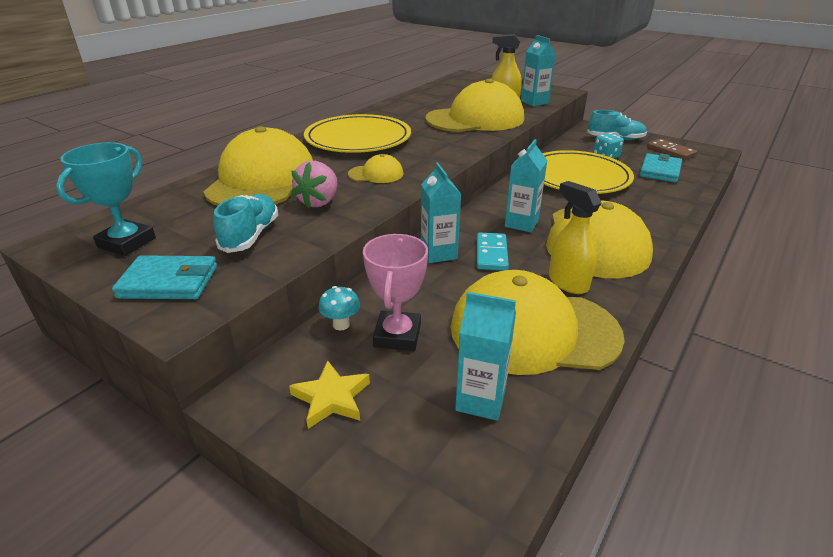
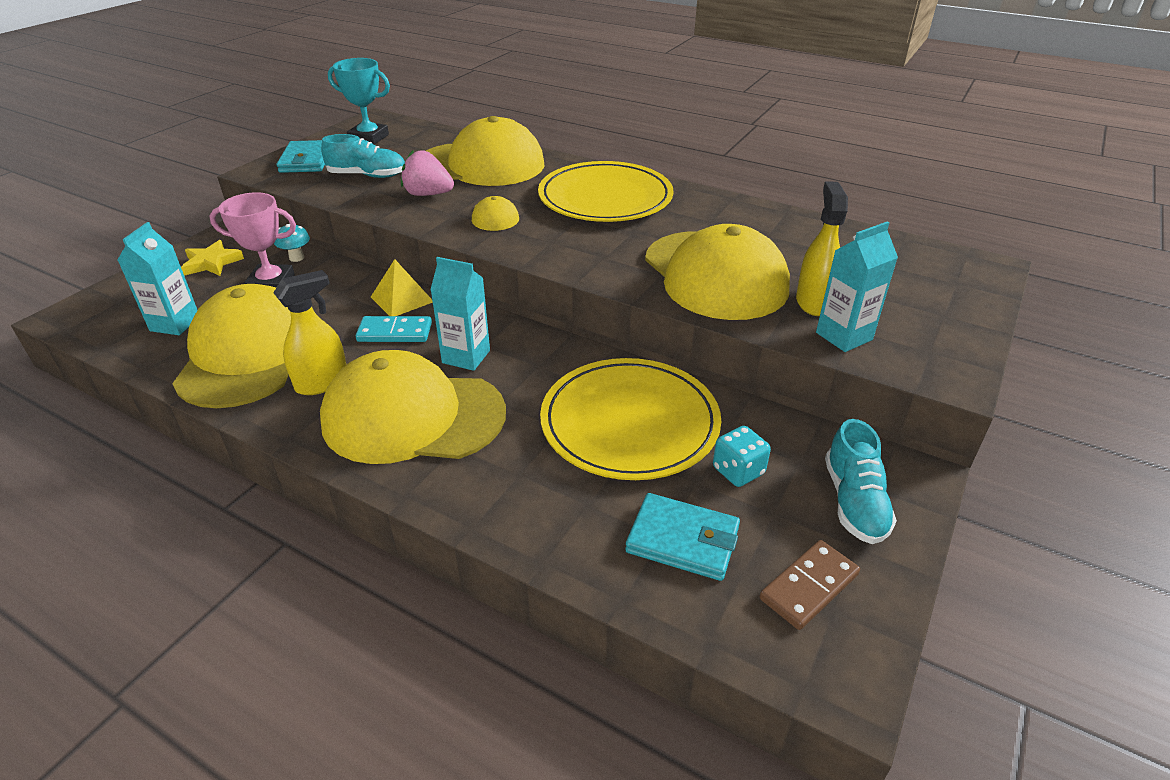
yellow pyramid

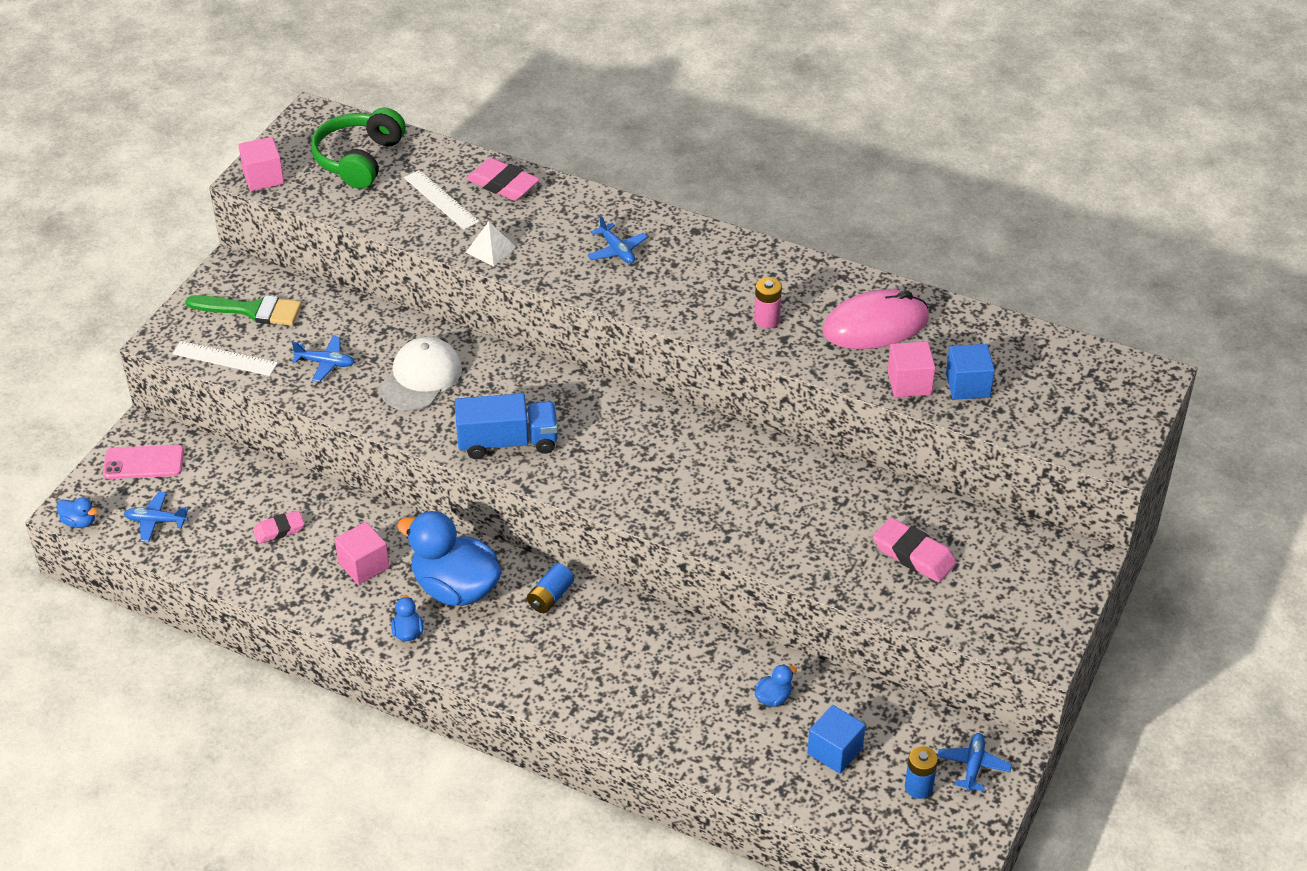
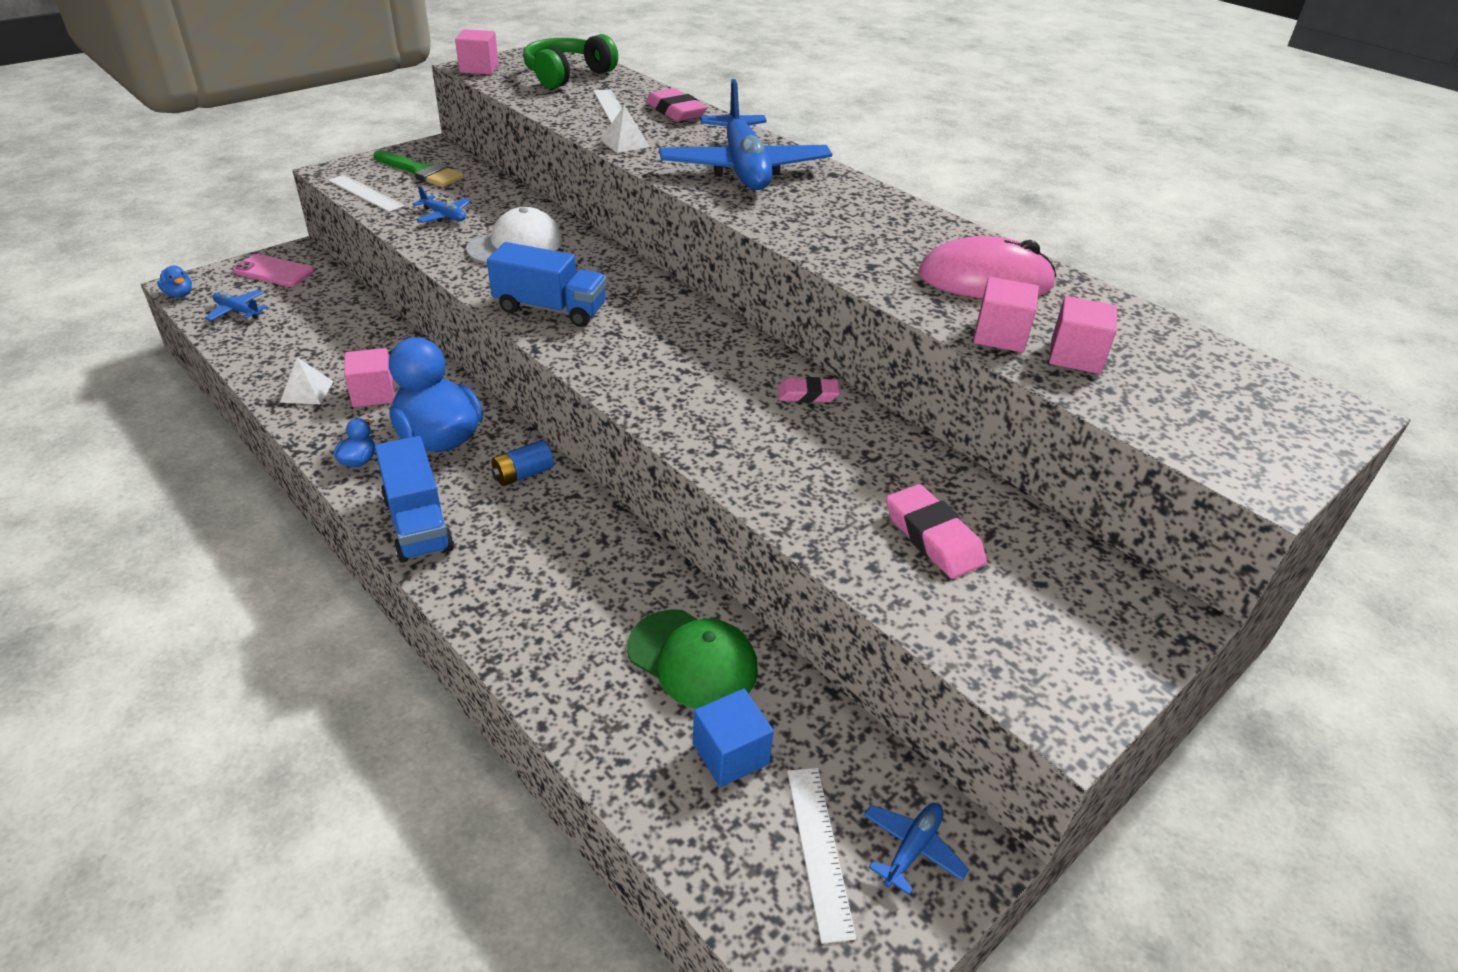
pink eraser (2nd from left)
blue plane (3rd from left)
pink battery
green cap
white ruler (3rd from left)
pink cube (4th from left)
white pyramid (1st from left)
blue truck (1st from left)

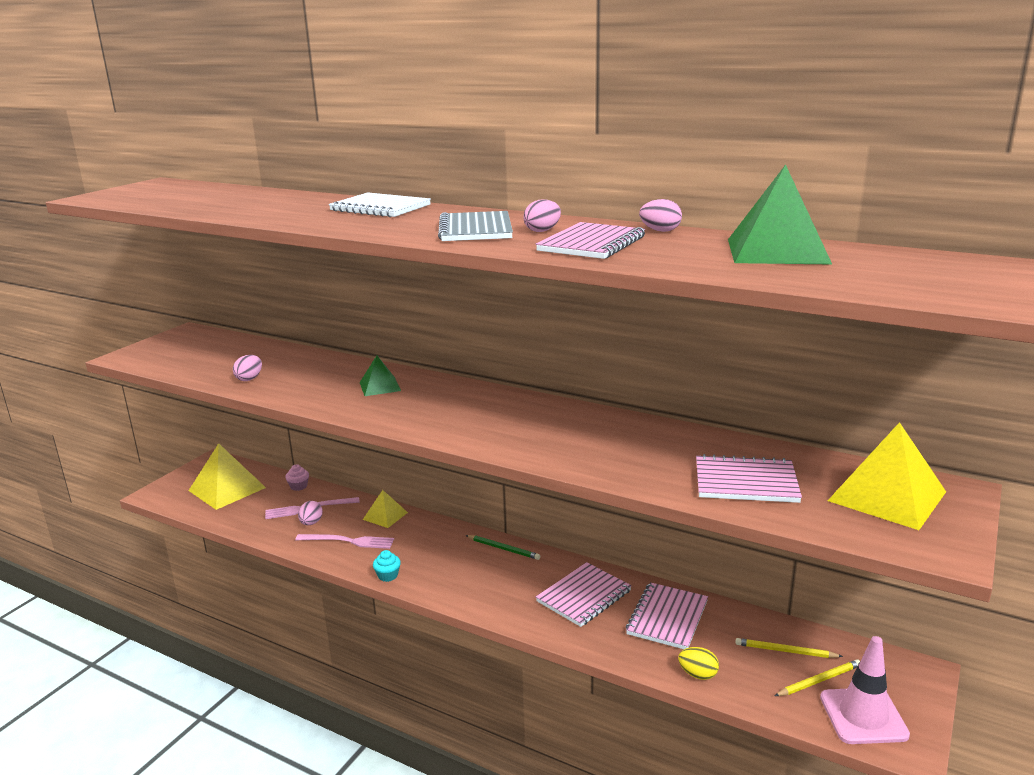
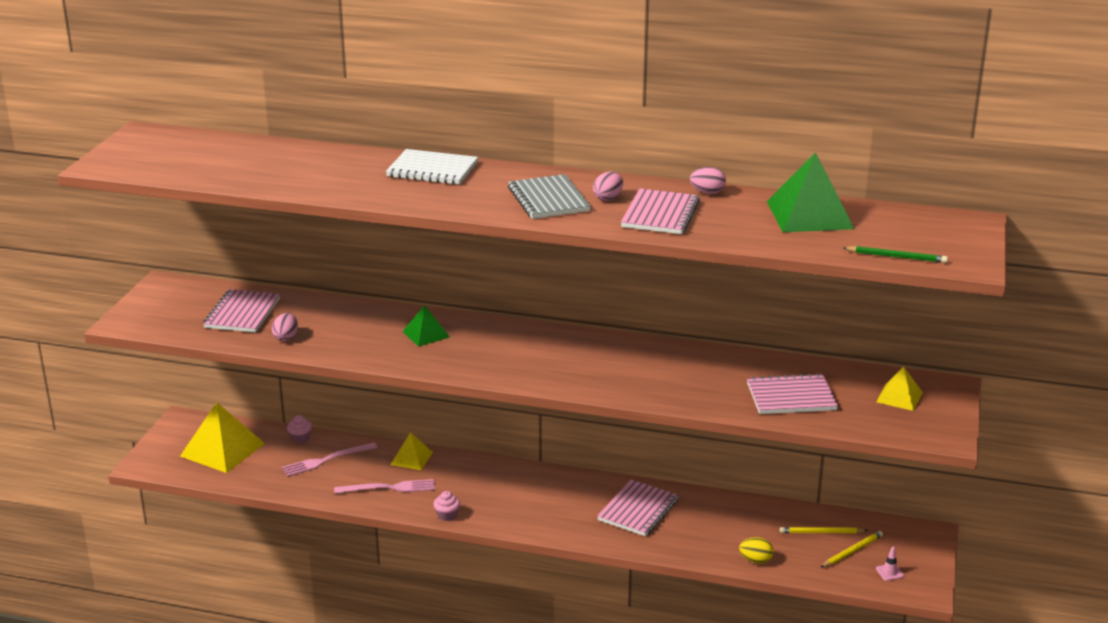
pink egg (2nd from left in the first image)
pink cupcake (2nd from left)
green pencil
pink notebook (1st from left)
pink traffic cone
yellow pyramid (3rd from left)

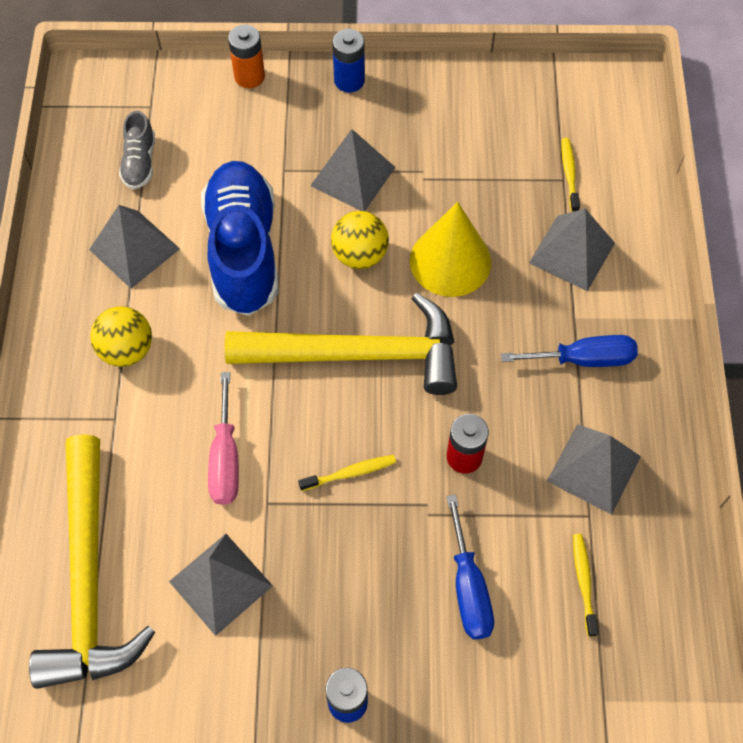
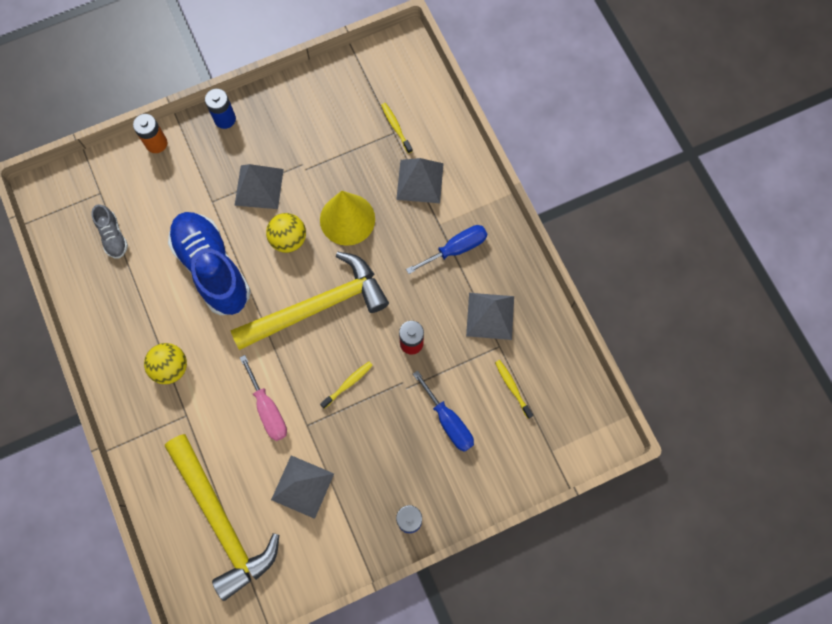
grey pyramid (1st from left in the first image)

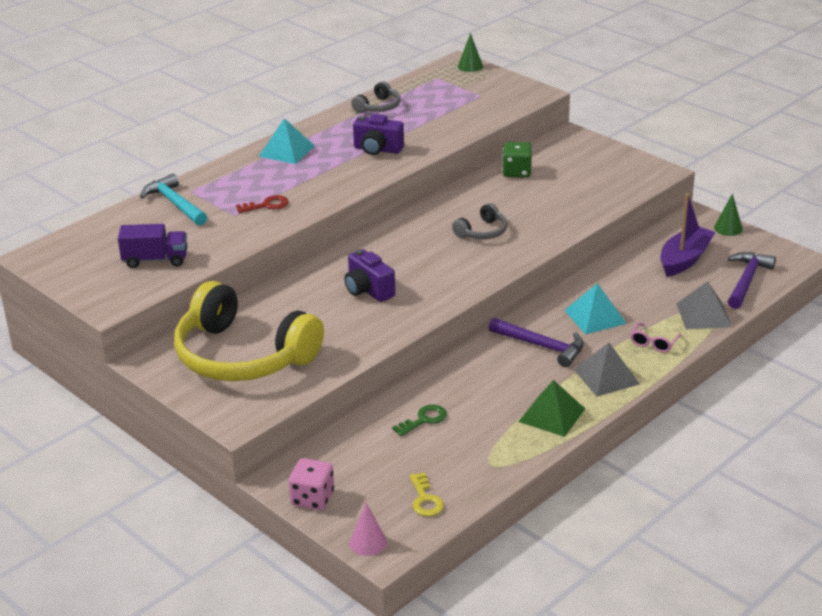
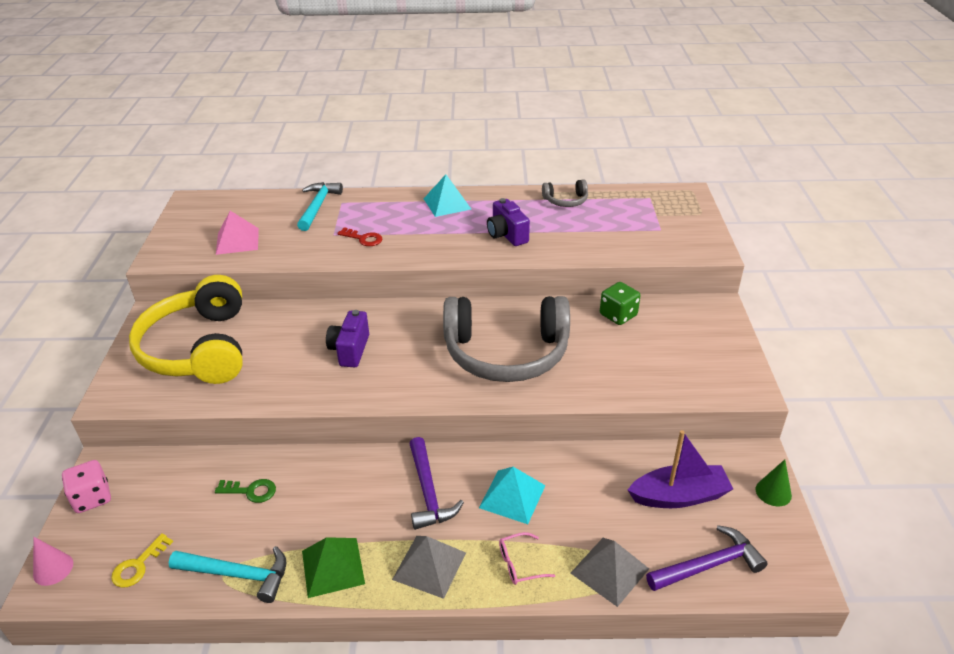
pink pyramid
grey headphones (1st from left)
green cone (1st from left in the first image)
turquoise hammer (1st from left)

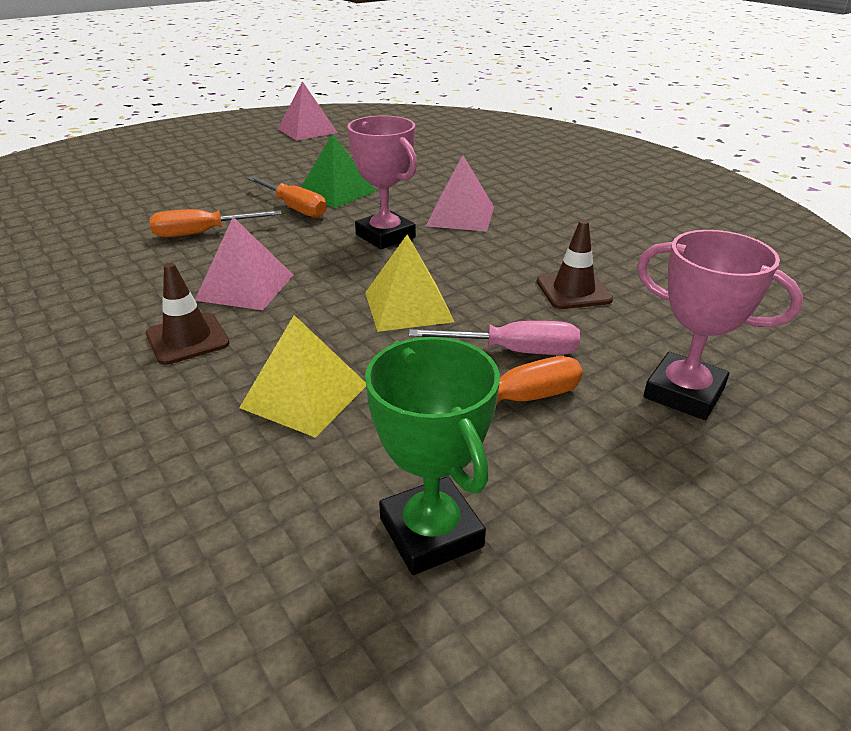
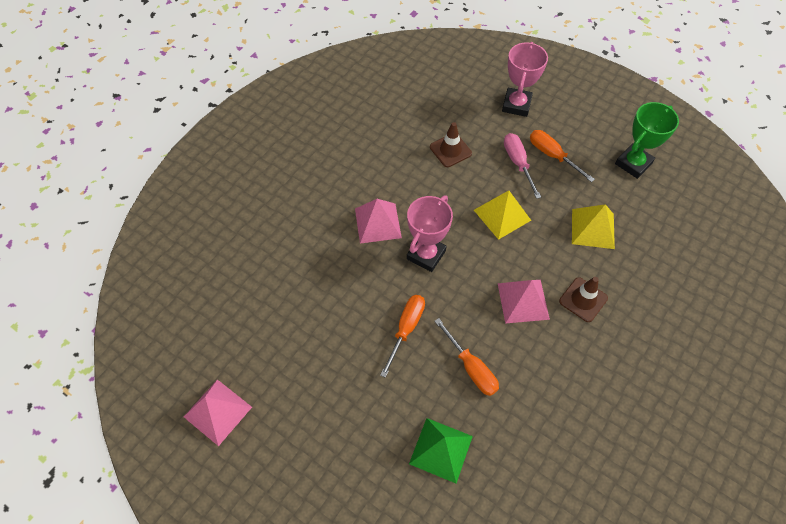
green pyramid

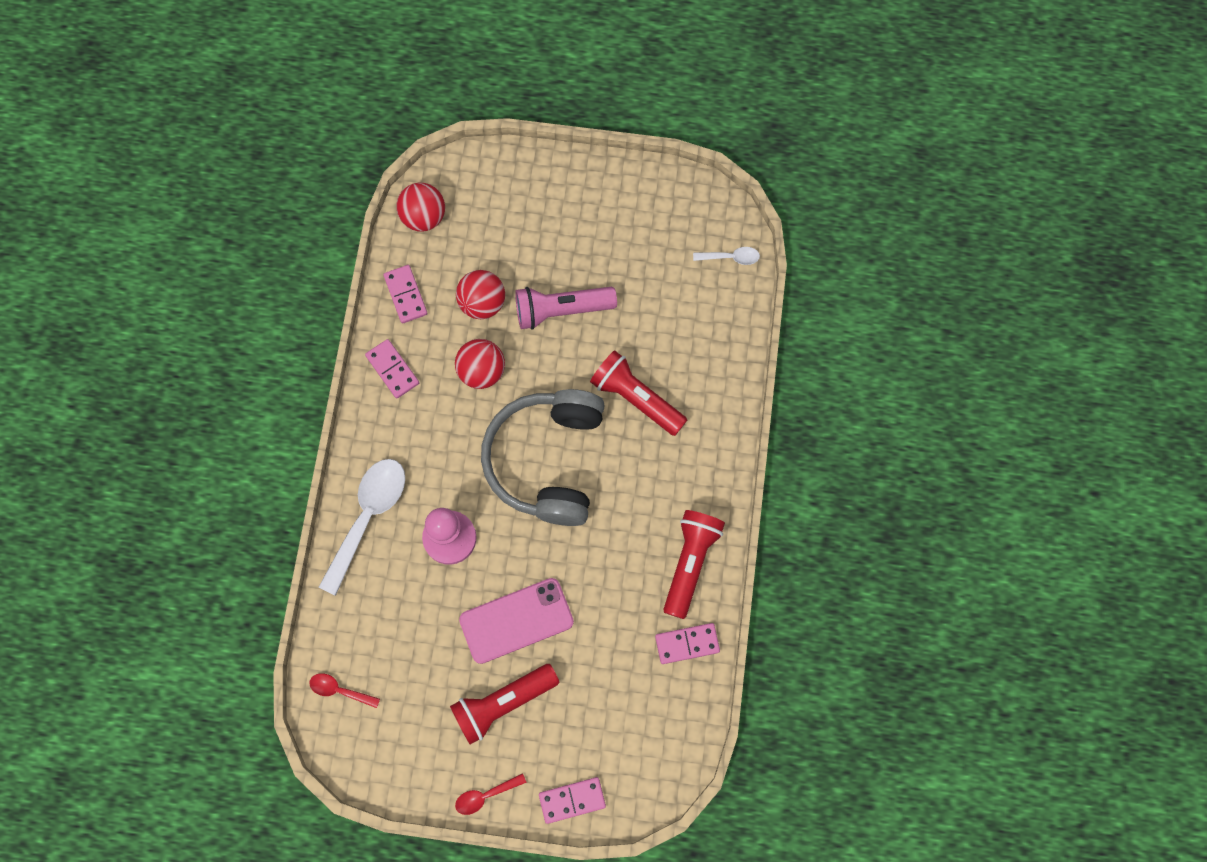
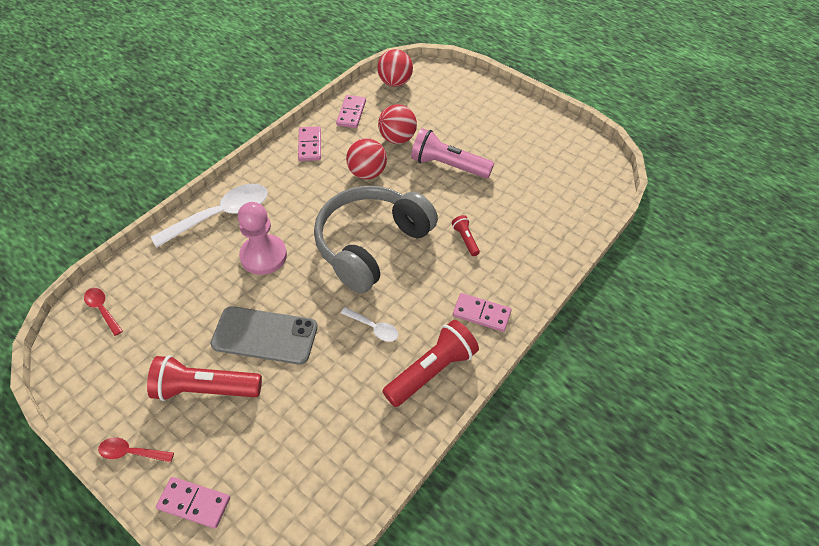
grey phone
red flashlight (3rd from left)
pink domino (4th from left)
white spoon (2nd from left)

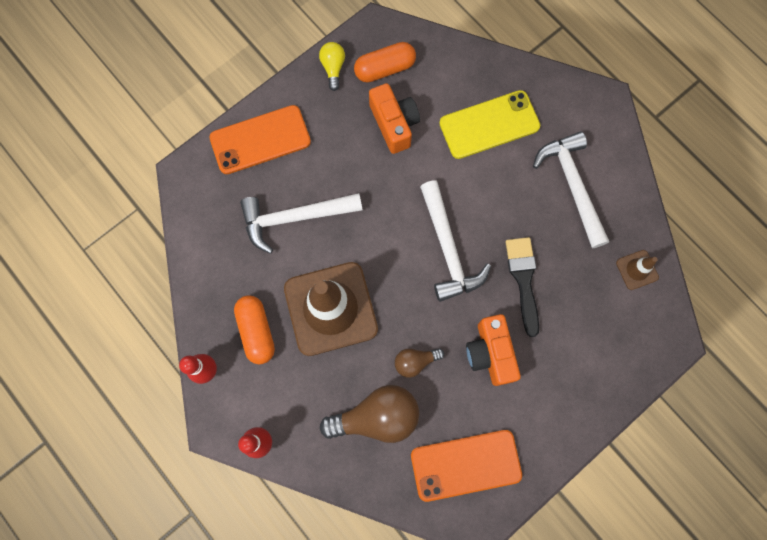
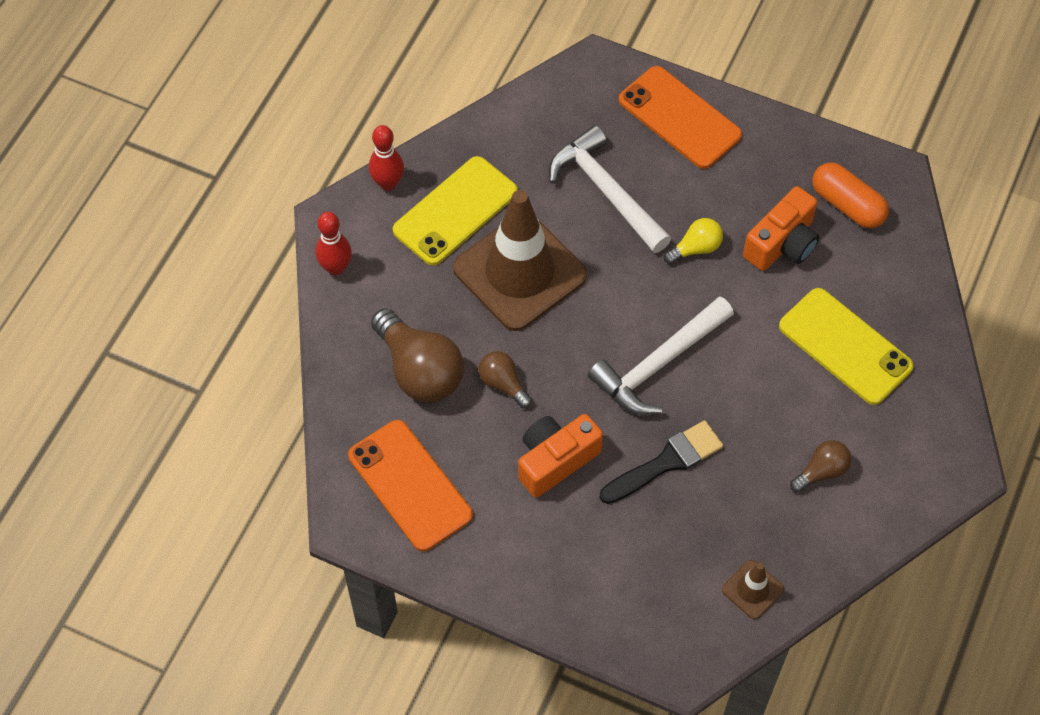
yellow phone (1st from left)
yellow light bulb
brown light bulb (3rd from left)

